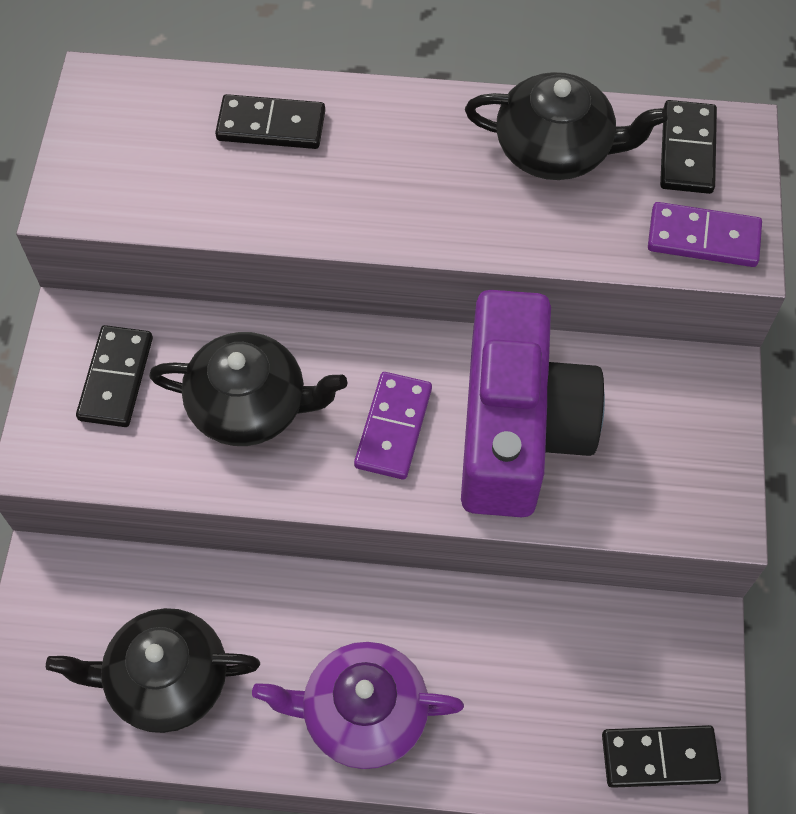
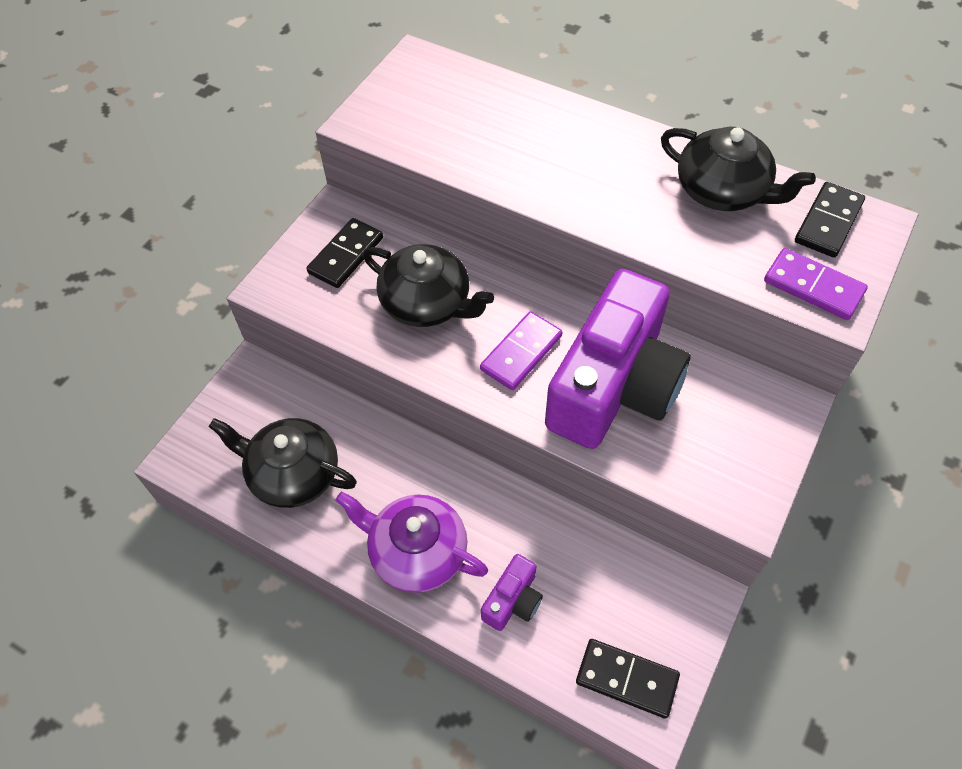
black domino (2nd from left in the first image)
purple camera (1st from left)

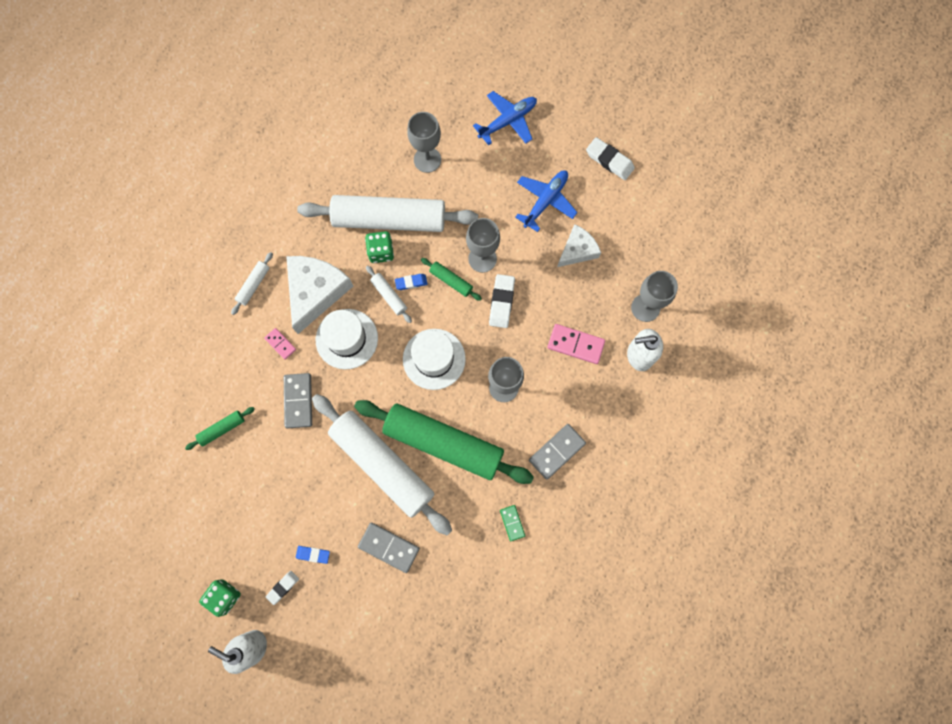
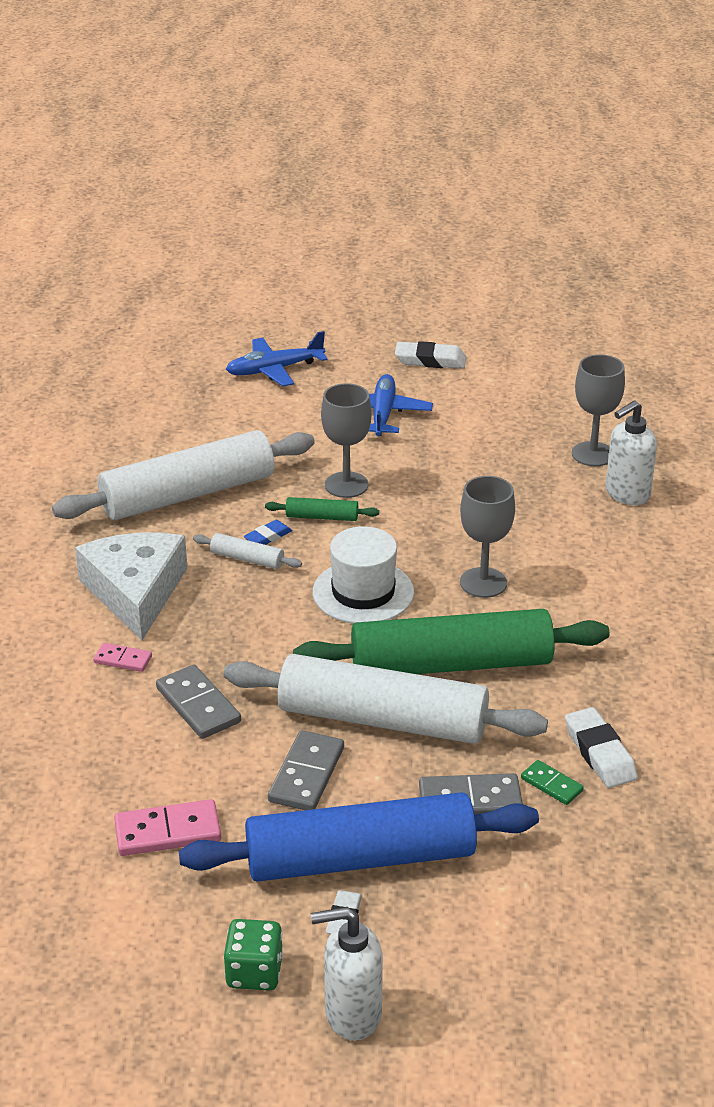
green rolling pin (1st from left in the first image)
white rolling pin (1st from left in the first image)
blue rolling pin
white hat (1st from left in the first image)
green dice (2nd from left in the first image)
grey goblet (1st from left in the first image)
blue plane (1st from left)
white eraser (3rd from left)
green domino
grey domino (2nd from left)
pink domino (2nd from left)
white cheese (2nd from left in the first image)

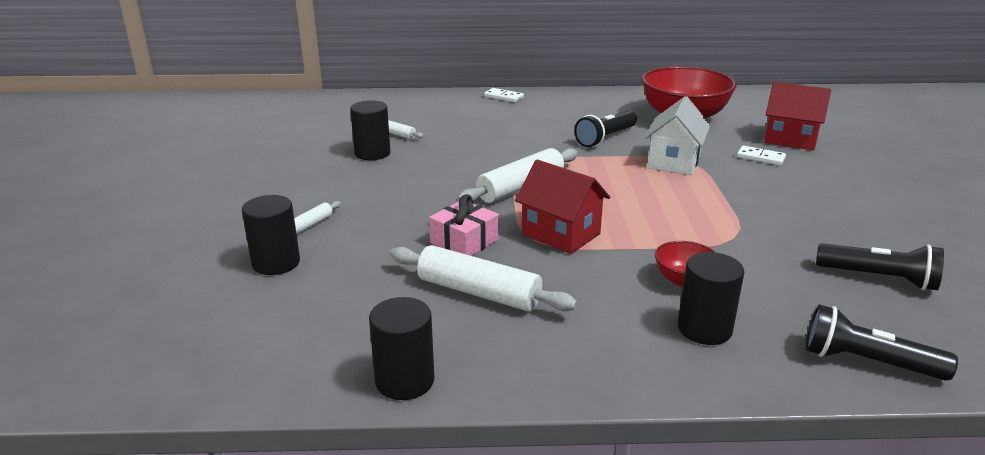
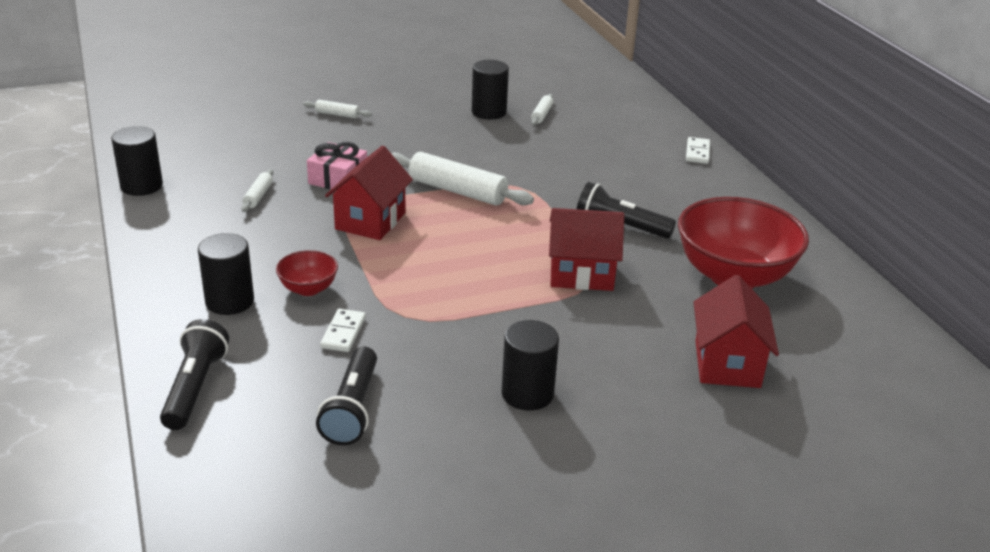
black cylinder (4th from left)
white rolling pin (1st from left)
red house (2nd from left)
white domino (1st from left)

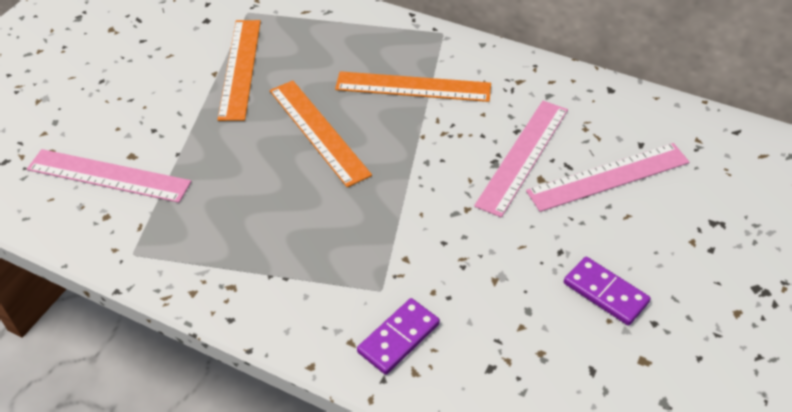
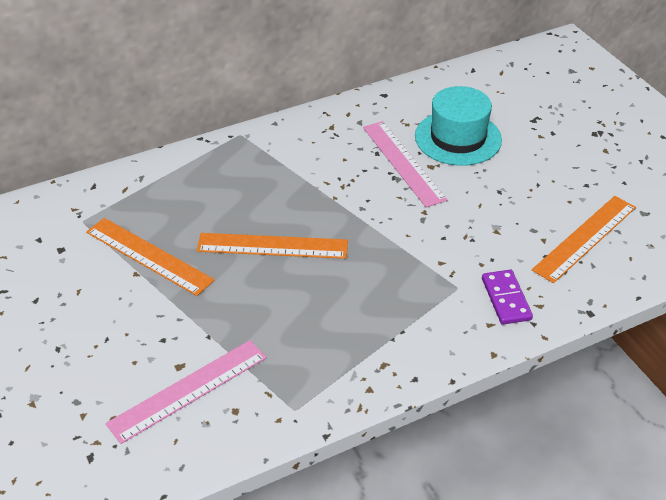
orange ruler (3rd from left)
turquoise hat
purple domino (2nd from left in the first image)

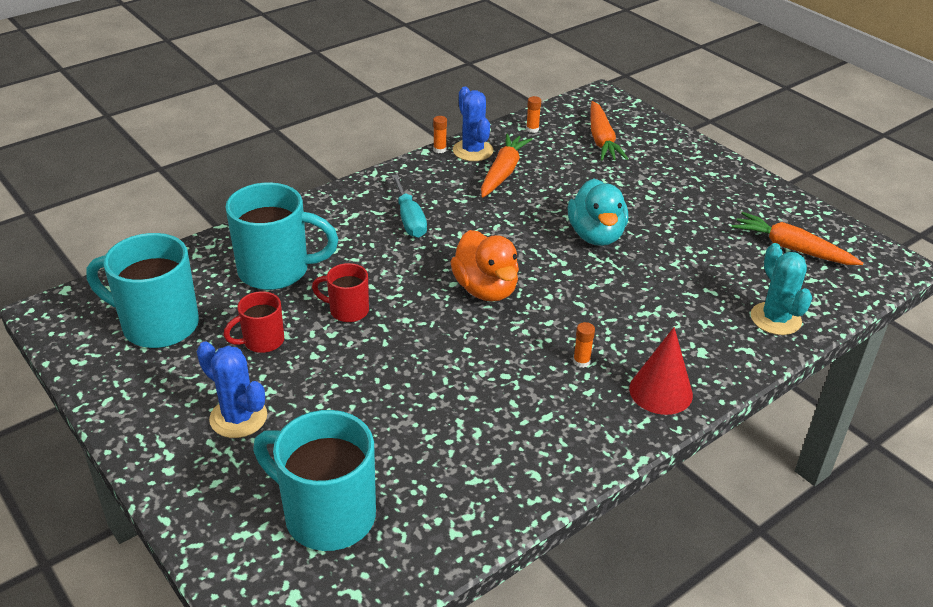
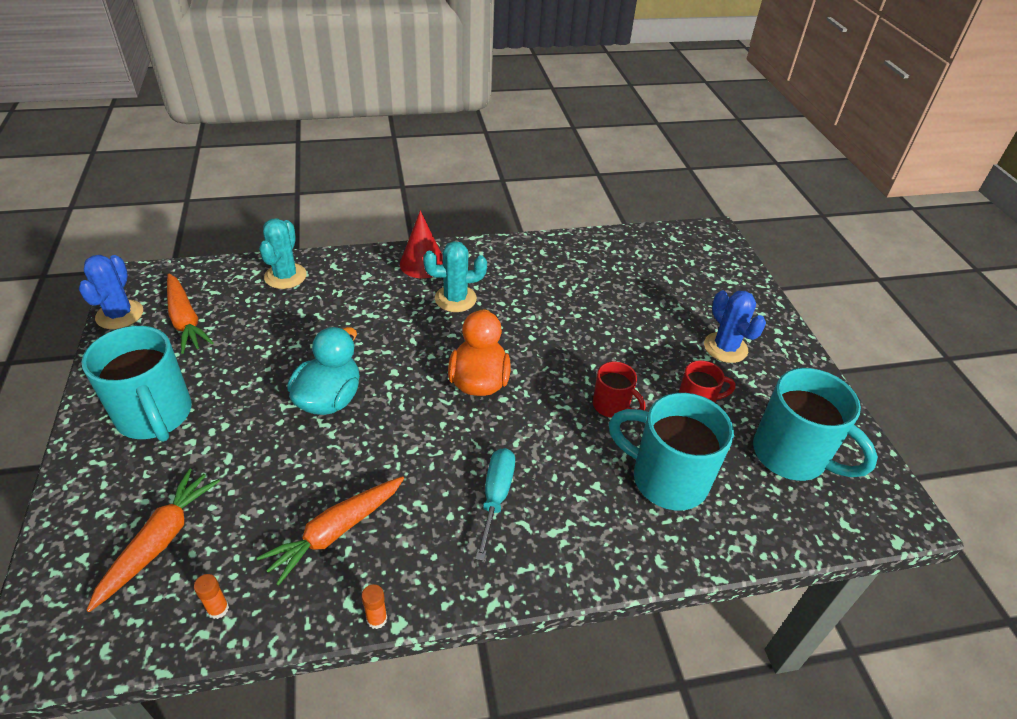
turquoise mug (1st from left)
blue cactus (1st from left)
turquoise cactus (2nd from left)

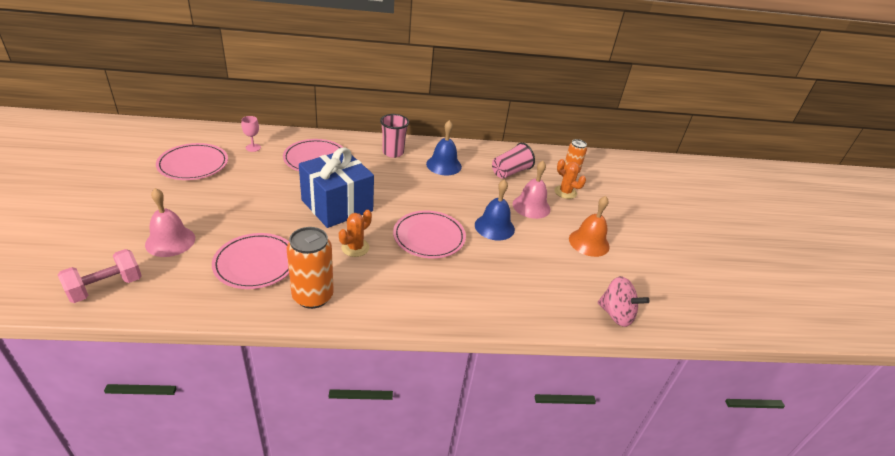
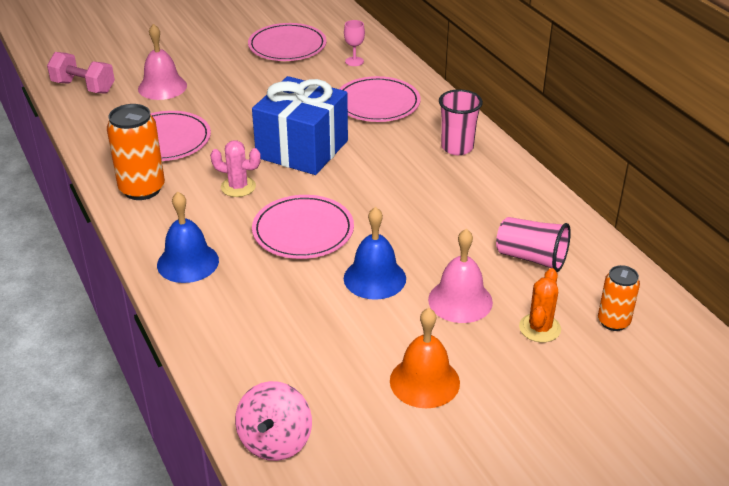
pink cactus
blue bell (1st from left)

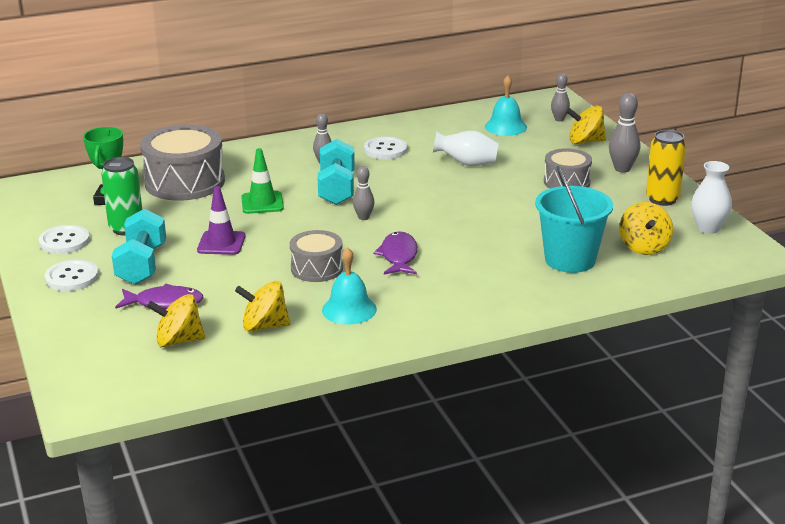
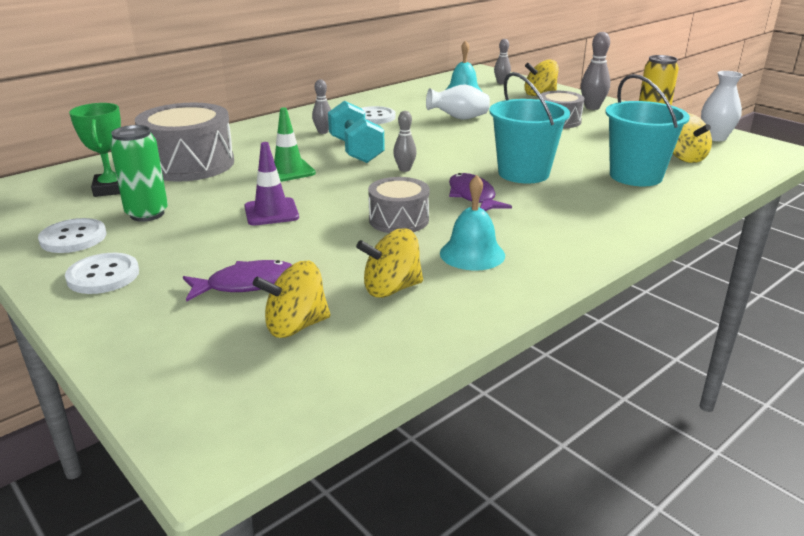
turquoise dumbbell (1st from left in the first image)
turquoise bucket (1st from left)

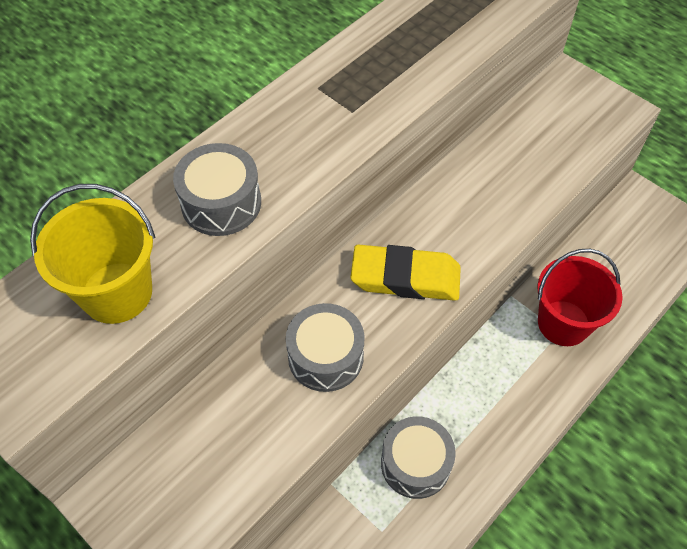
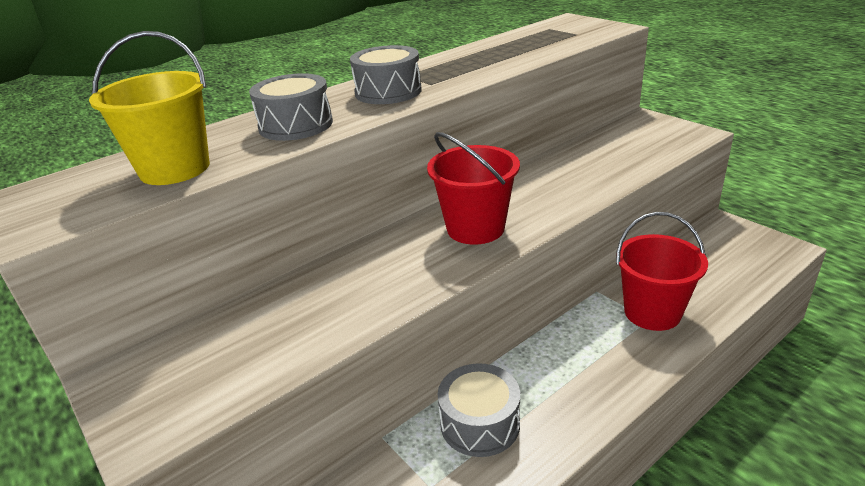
grey drum (2nd from left)
red bucket (1st from left)

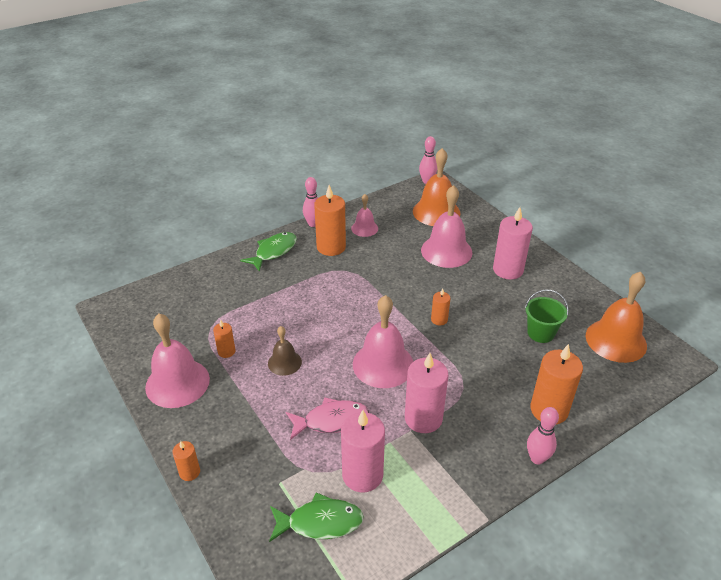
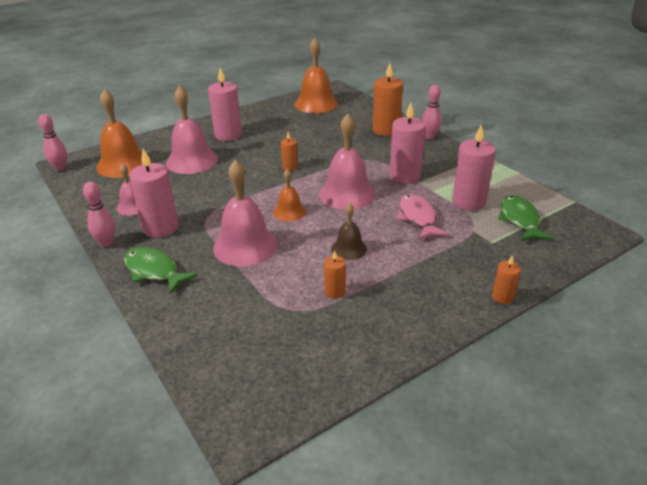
pink bell (3rd from left)
pink candle (1st from left)
green bucket
orange bell (2nd from left)

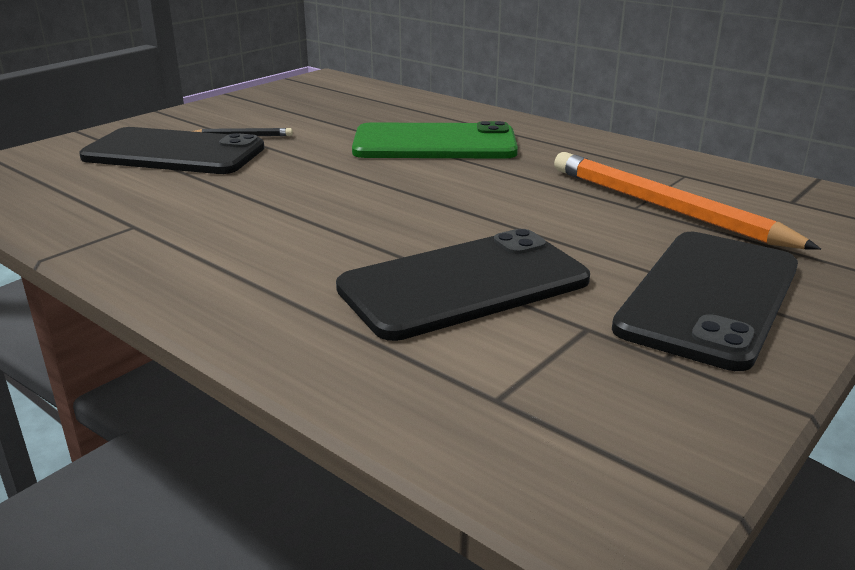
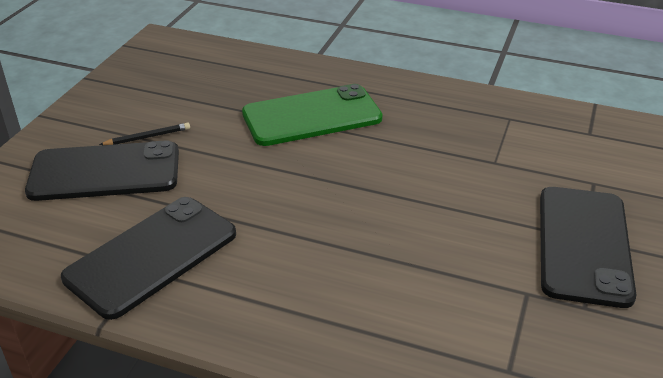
black phone (2nd from left)
orange pencil

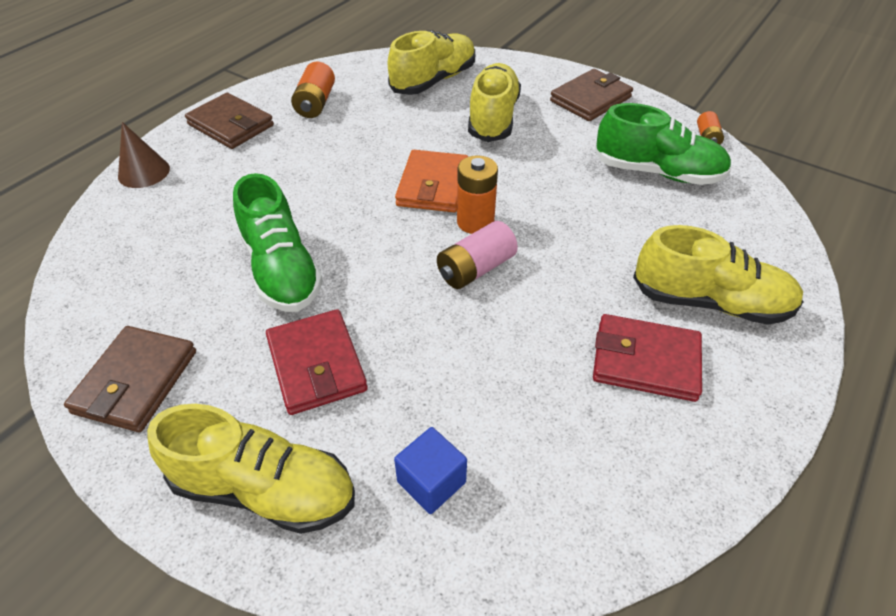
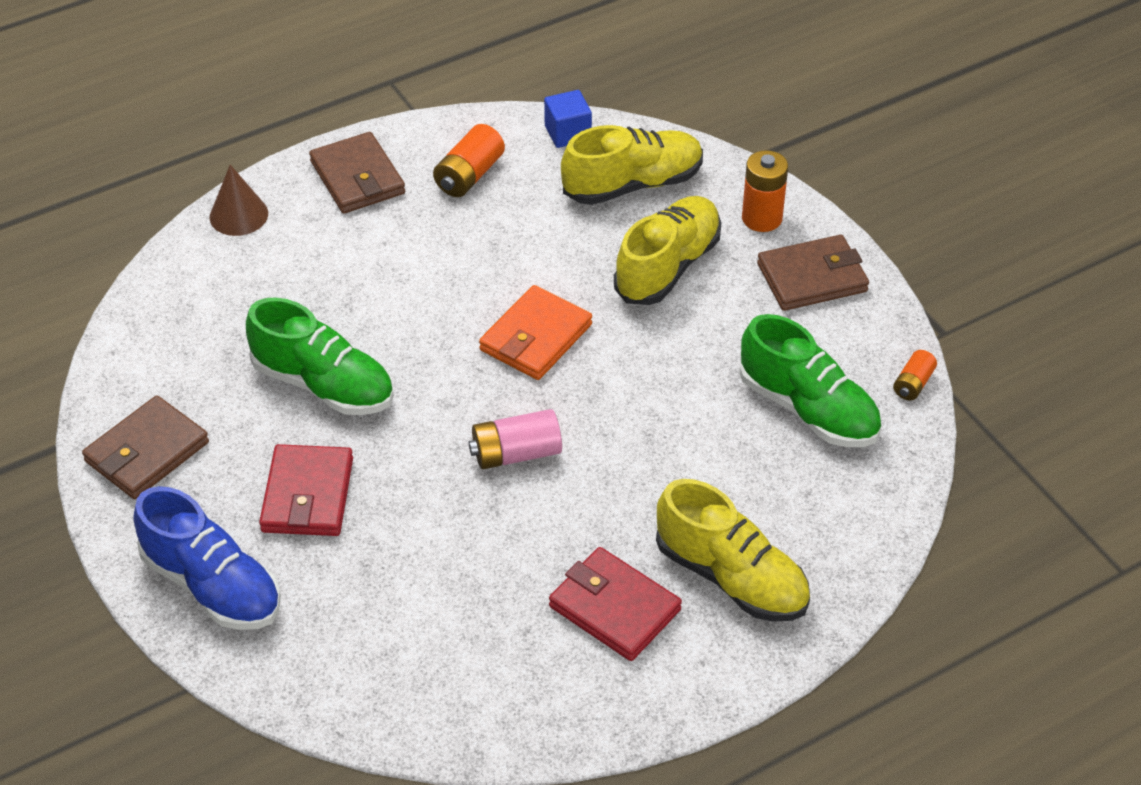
blue shoe
green shoe (1st from left)
blue cube
orange battery (2nd from left)

